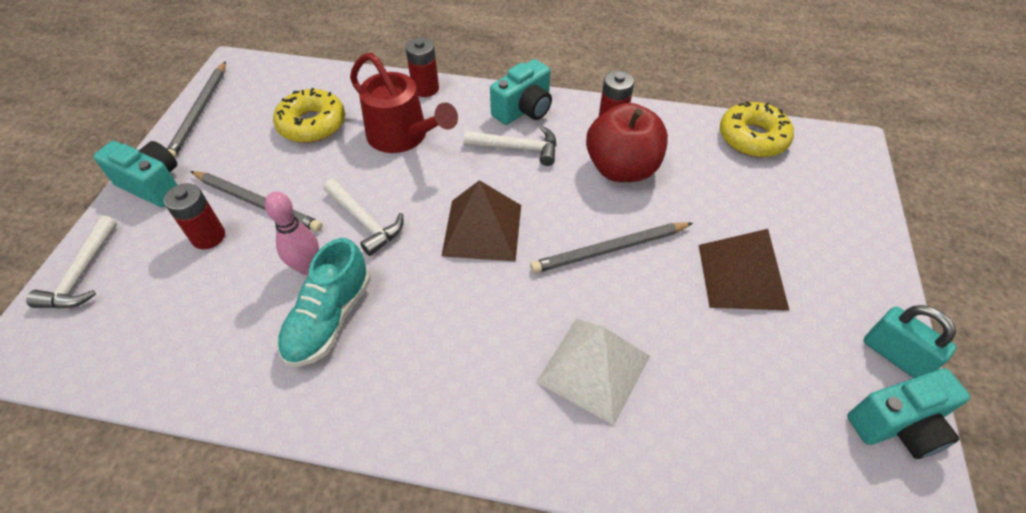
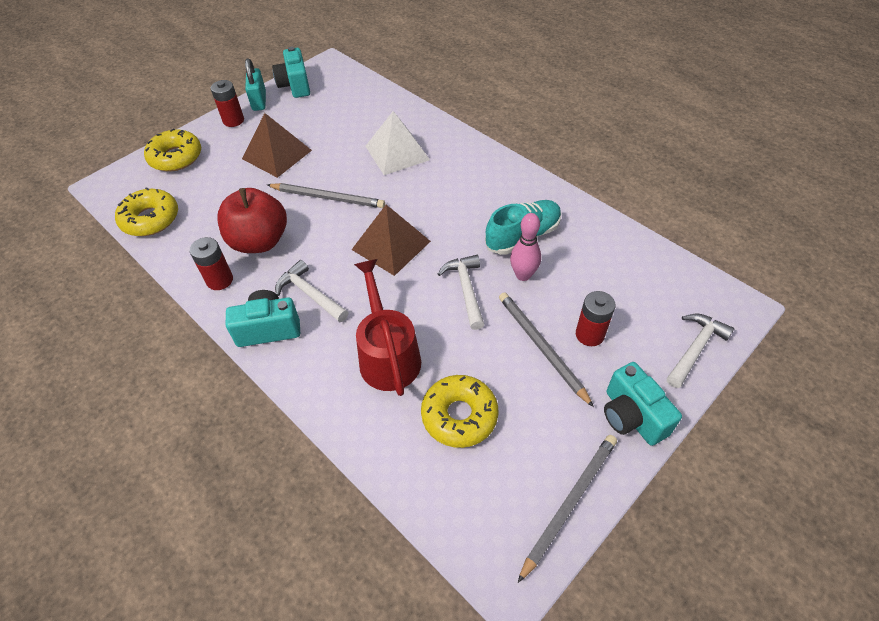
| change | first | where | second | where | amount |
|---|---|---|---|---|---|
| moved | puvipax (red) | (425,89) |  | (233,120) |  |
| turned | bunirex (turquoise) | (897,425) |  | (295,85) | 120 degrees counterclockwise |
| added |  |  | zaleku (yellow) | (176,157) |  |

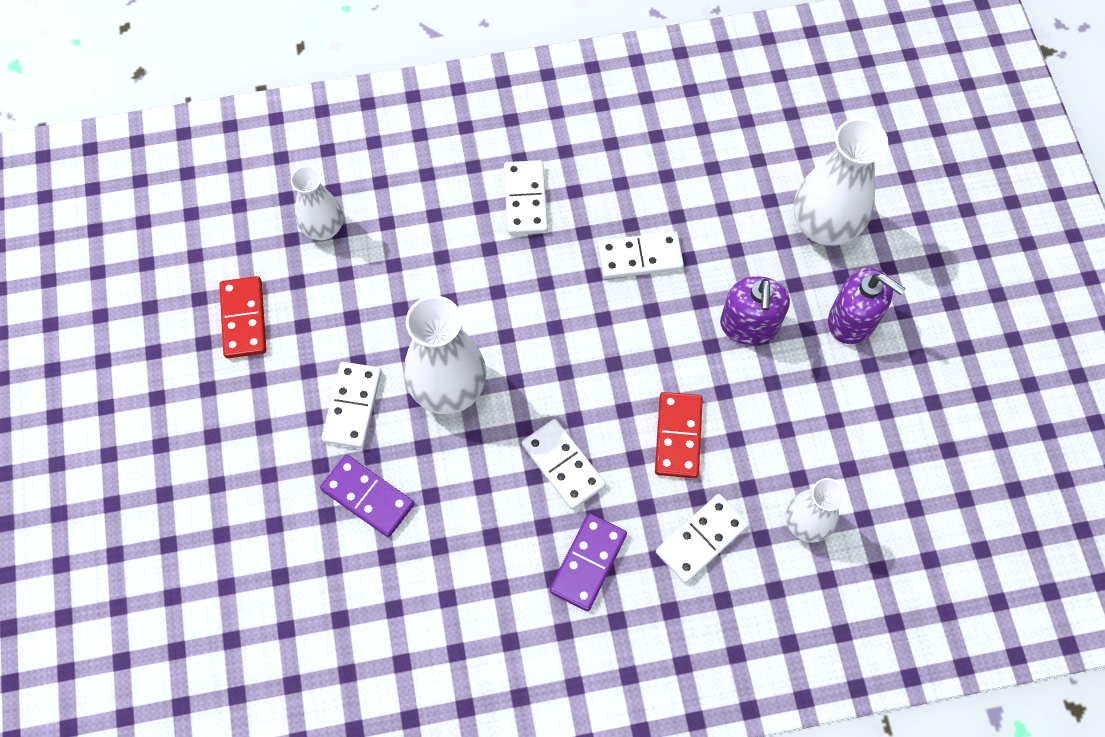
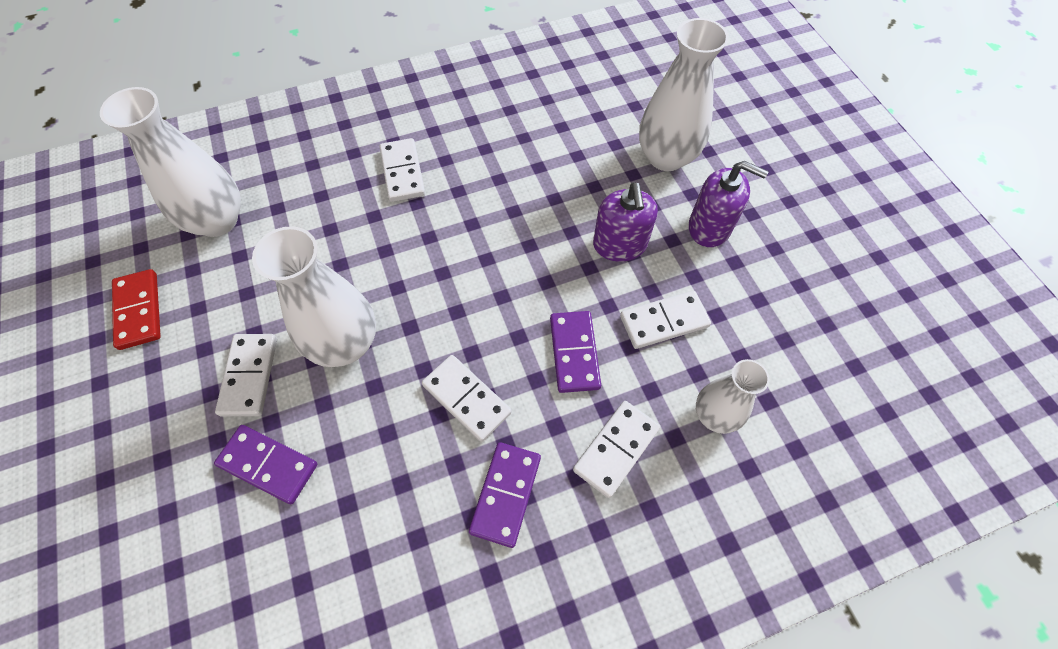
| change | first | where | second | where | amount |
|---|---|---|---|---|---|
| resized | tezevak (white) | (323,228) |  | (218,221) | x1.64 |
| moved | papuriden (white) | (640,257) |  | (664,321) |  |
| recoloured | papuriden (red) | (678,436) | papuriden (purple) | (574,353) |  |

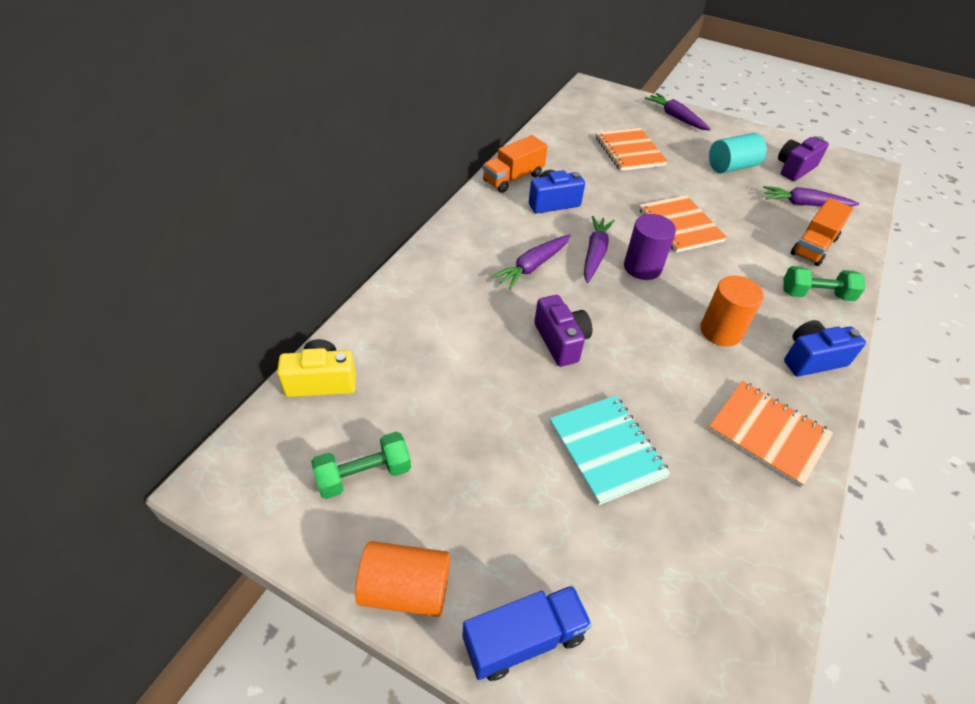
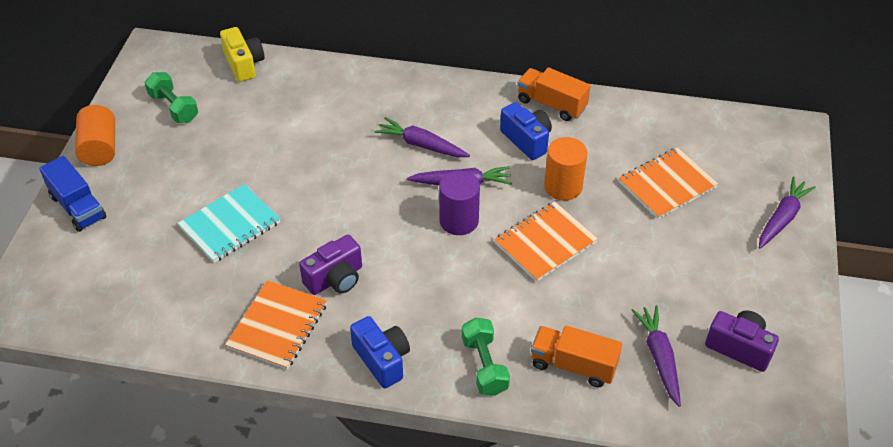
| change | first | where | second | where | amount |
|---|---|---|---|---|---|
| removed | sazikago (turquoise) | (731,167) |  |  |  |
| moved | sazikago (orange) | (721,331) |  | (563,187) |  |
| moved | bunirex (purple) | (561,341) |  | (335,279) |  |

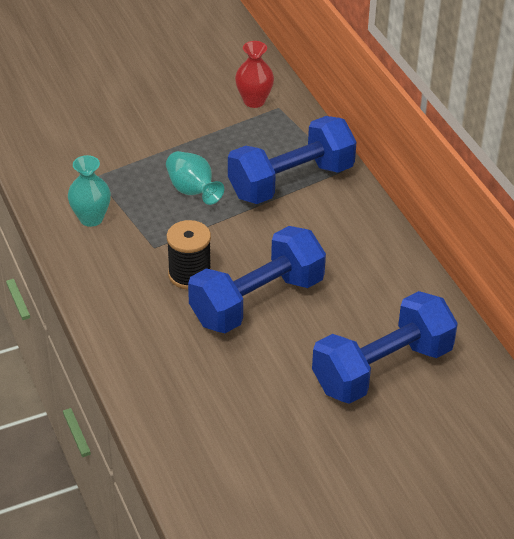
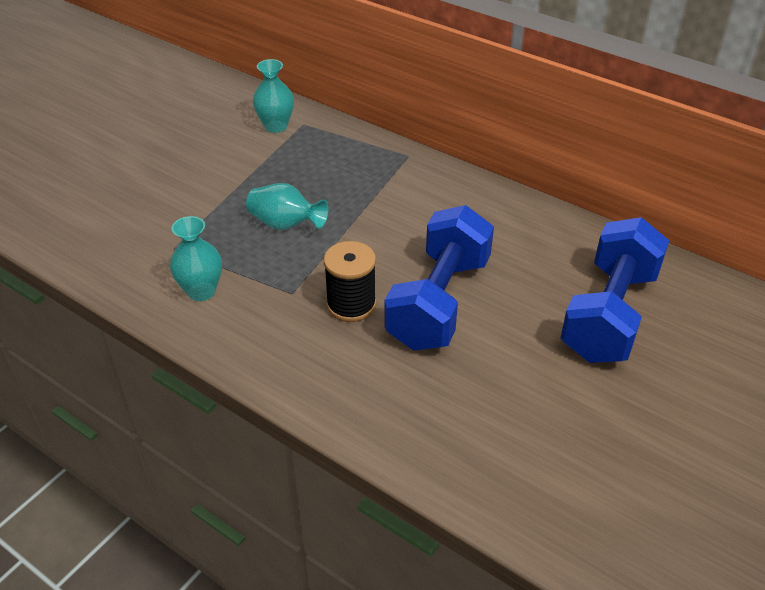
| change | first | where | second | where | amount |
|---|---|---|---|---|---|
| recoloured | tezevak (red) | (254,101) | tezevak (turquoise) | (276,126) |  |
| removed | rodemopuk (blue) | (291,181) |  |  |  |

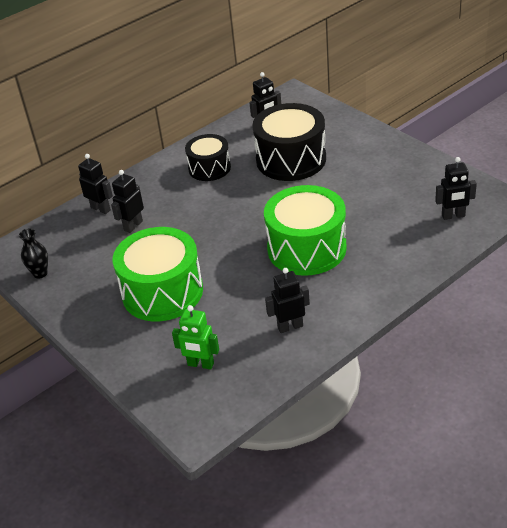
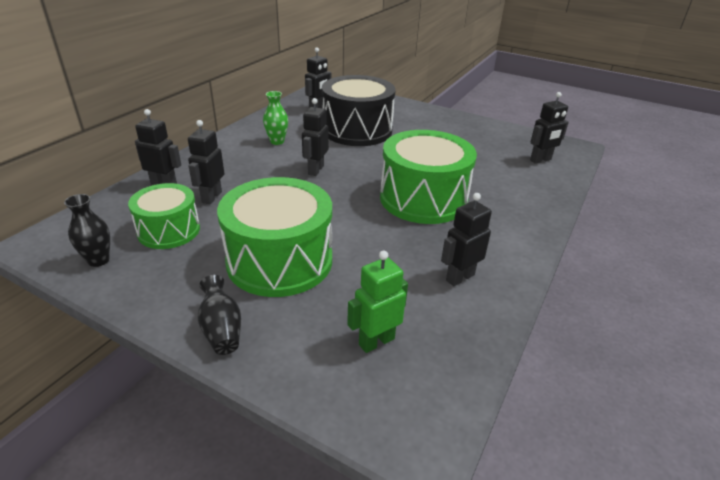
| change | first | where | second | where | amount |
|---|---|---|---|---|---|
| replaced | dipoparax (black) | (209,168) | tezevak (green) | (277,141) |  |
| turned | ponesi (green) | (200,364) |  | (376,341) | 150 degrees clockwise |
| added |  |  | ponesi (black) | (315,170) |  |
| added |  |  | dipoparax (green) | (169,230) |  |
| added |  |  | tezevak (black) | (221,329) |  |

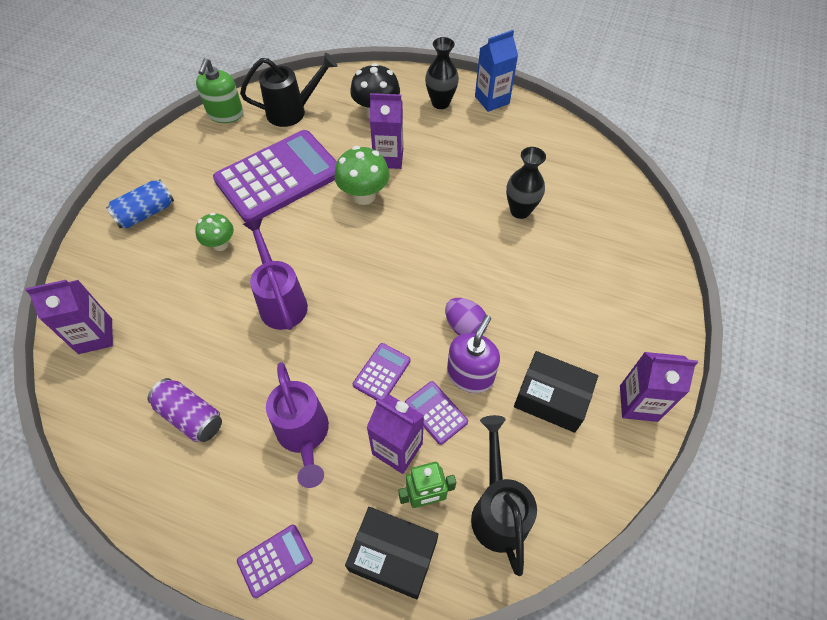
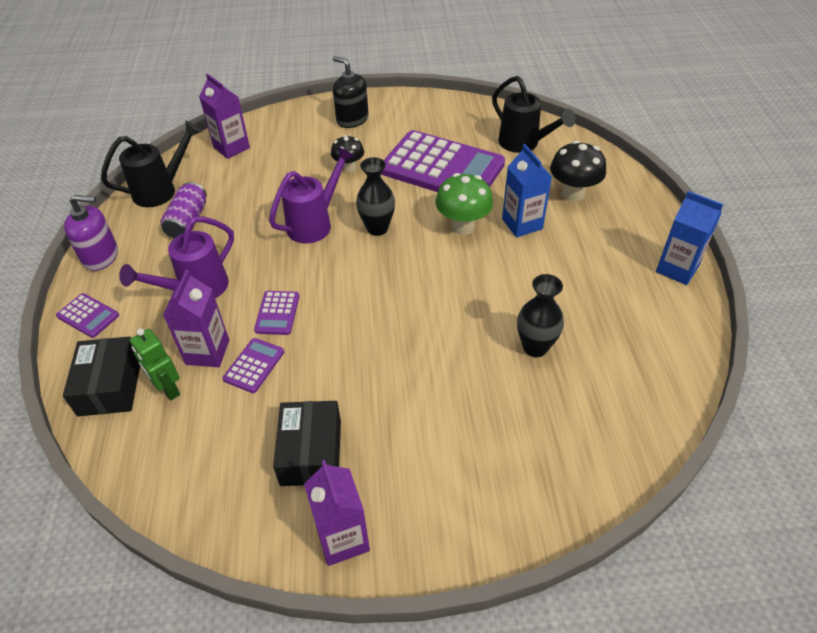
| change | first | where | second | where | amount |
|---|---|---|---|---|---|
| moved | tezevak (black) | (440,103) |  | (377,228) |  |
| removed | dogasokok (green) | (225,114) |  |  |  |
| recoloured | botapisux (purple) | (388,158) | botapisux (blue) | (522,224) |  |
| replaced | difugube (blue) | (146,213) | dogasokok (black) | (352,119) |  |
| recoloured | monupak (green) | (220,244) | monupak (black) | (349,168) |  |
| removed | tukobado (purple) | (464,326) |  |  |  |
| moved | dogasokok (purple) | (470,375) |  | (101,256) |  |
| turned | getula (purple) | (382,372) |  | (277,313) | 90 degrees clockwise |
| moved | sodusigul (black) | (497,509) |  | (161,190) |  |

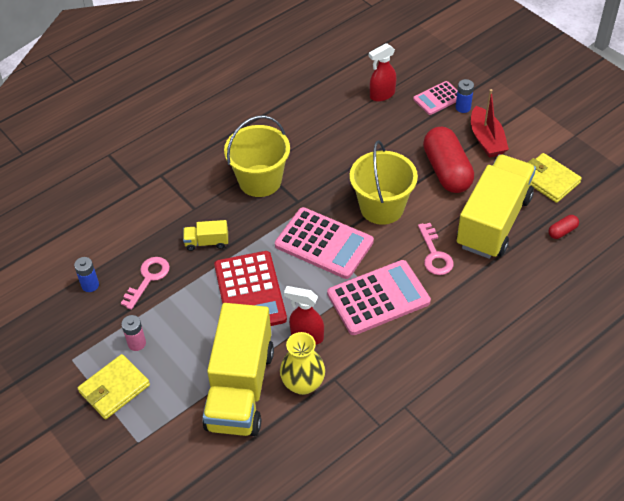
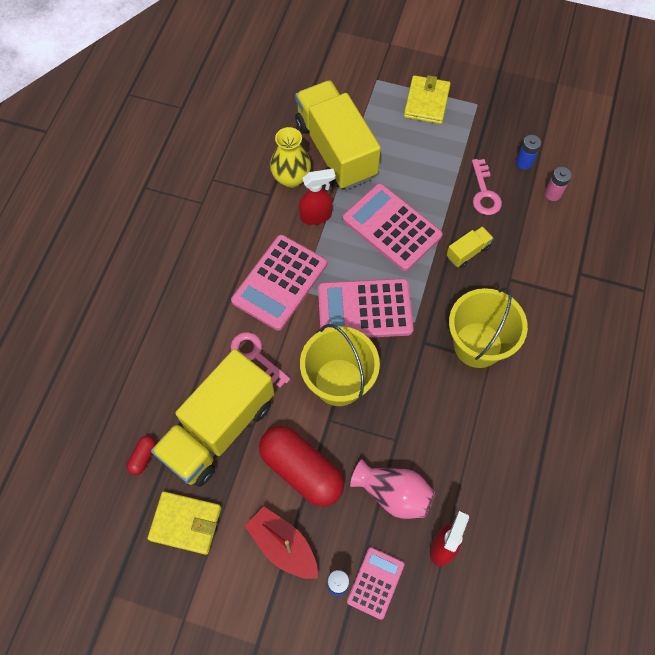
| change | first | where | second | where | amount |
|---|---|---|---|---|---|
| turned | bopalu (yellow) | (493,221) |  | (218,429) | 45 degrees clockwise |
| recoloured | getula (red) | (250,292) | getula (pink) | (392,227) |  |
| moved | puvipax (pink) | (137,343) |  | (553,194) |  |
| added |  |  | tezevak (pink) | (393,494) |  |

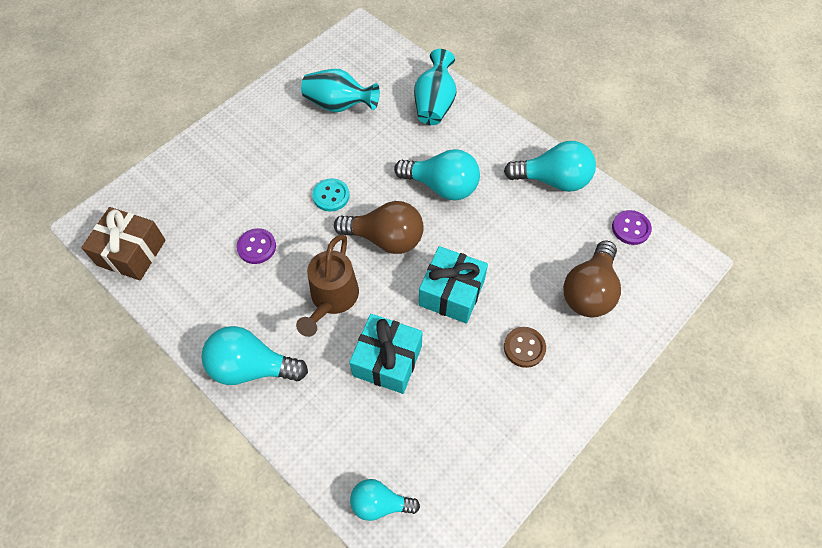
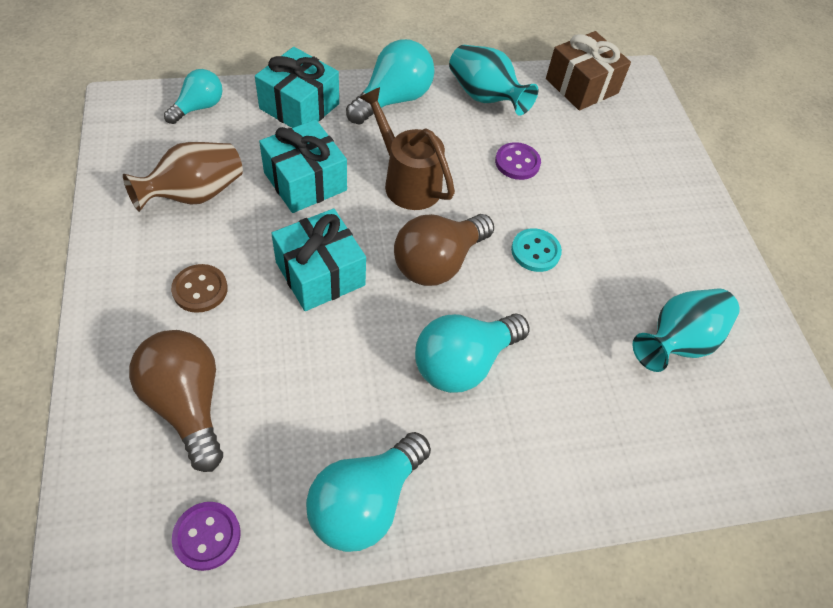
| change | first | where | second | where | amount |
|---|---|---|---|---|---|
| moved | tezevak (turquoise) | (434,104) |  | (485,97) |  |
| added |  |  | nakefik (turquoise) | (299,106) |  |
| added |  |  | tezevak (brown) | (194,194) |  |

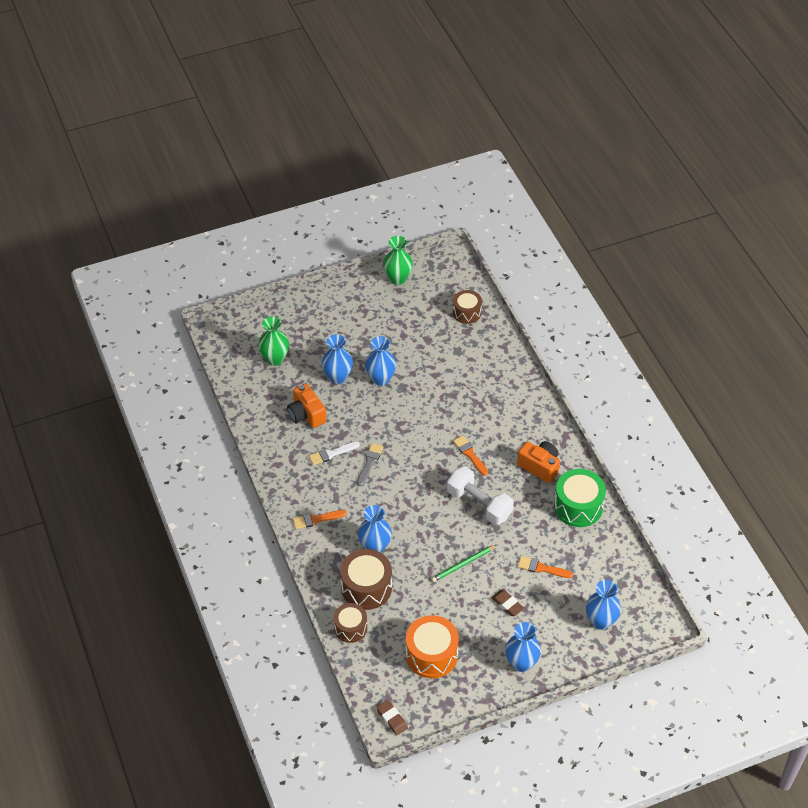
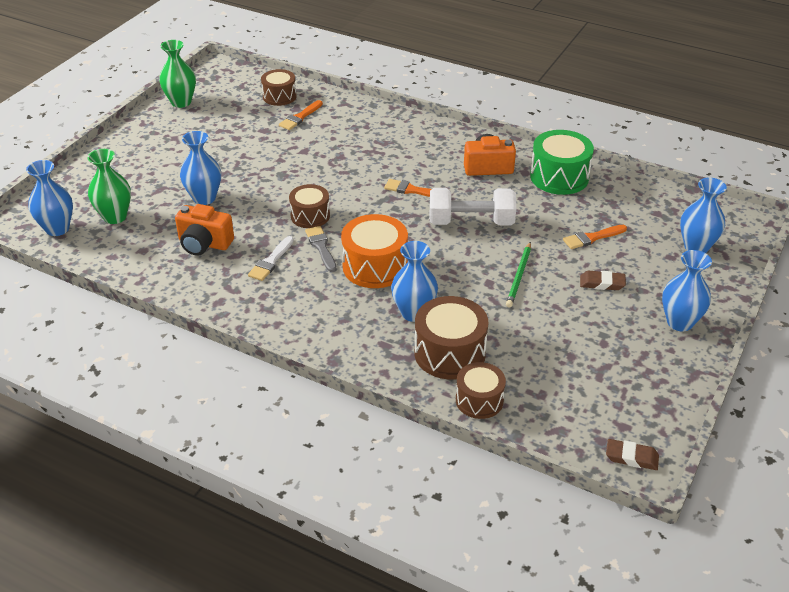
| change | first | where | second | where | amount |
|---|---|---|---|---|---|
| moved | tezevak (blue) | (380,379) |  | (57,228) |  |
| moved | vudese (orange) | (316,519) |  | (300,117) |  |
| moved | dipoparax (orange) | (431,655) |  | (375,266) |  |
| added |  |  | dipoparax (brown) | (310,216) |  |

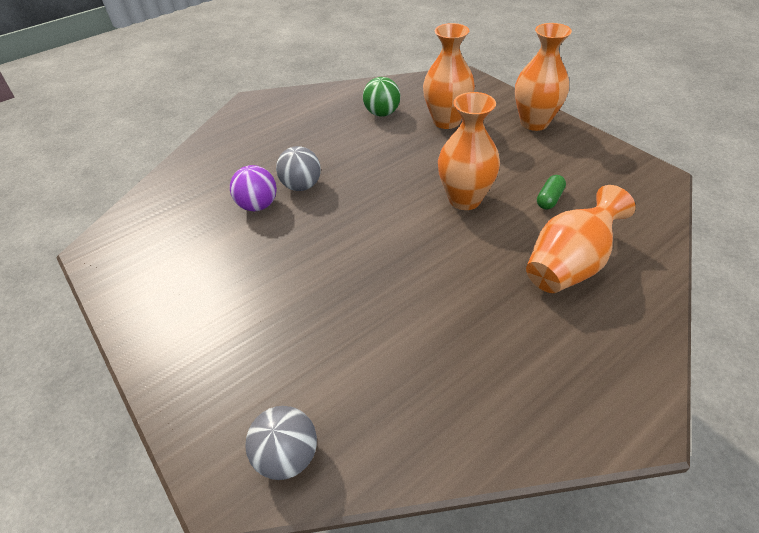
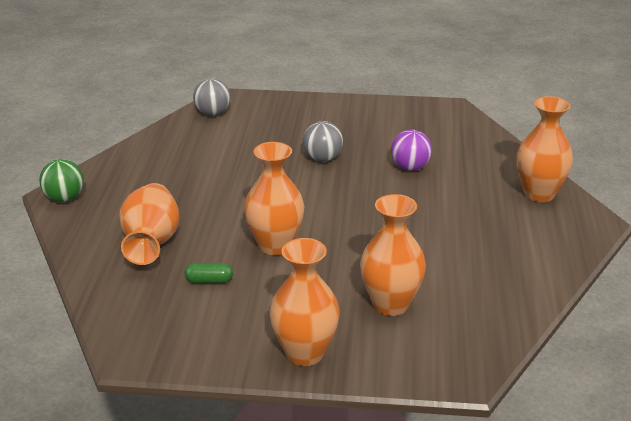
| change | first | where | second | where | amount |
|---|---|---|---|---|---|
| moved | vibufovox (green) | (382,113) |  | (64,198) |  |
| moved | vibufovox (grey) | (302,186) |  | (322,158) |  |
| turned | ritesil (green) | (549,199) |  | (209,281) | 75 degrees counterclockwise |
| added |  |  | tezevak (orange) | (539,194) |  |

